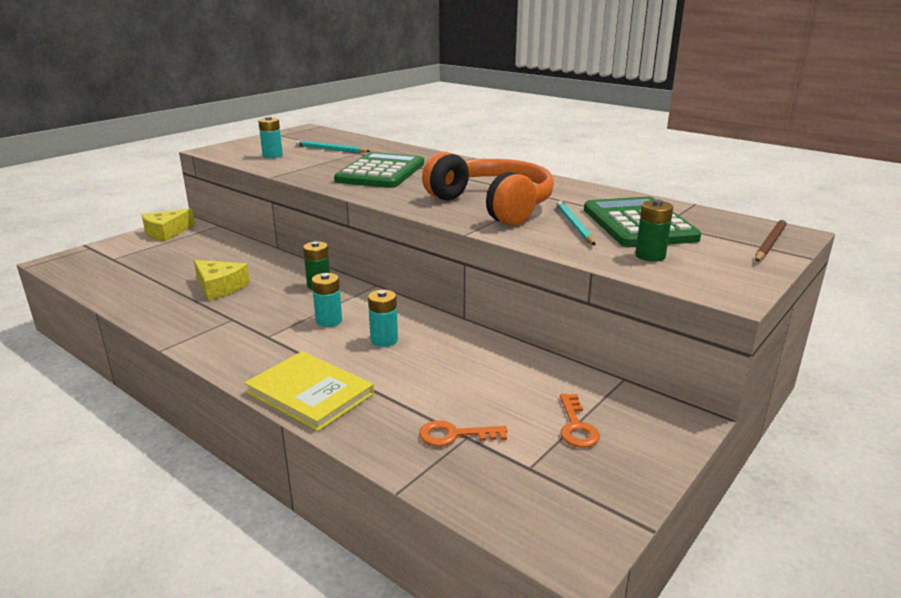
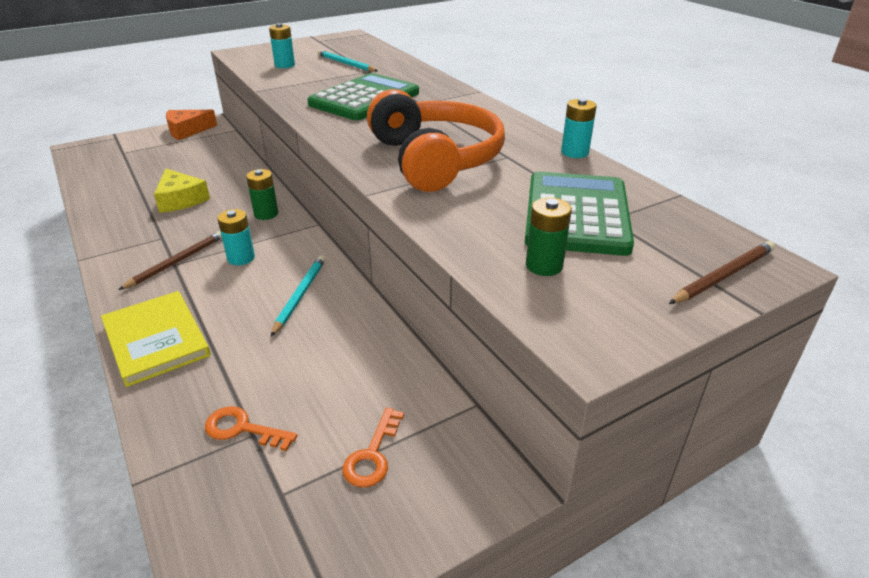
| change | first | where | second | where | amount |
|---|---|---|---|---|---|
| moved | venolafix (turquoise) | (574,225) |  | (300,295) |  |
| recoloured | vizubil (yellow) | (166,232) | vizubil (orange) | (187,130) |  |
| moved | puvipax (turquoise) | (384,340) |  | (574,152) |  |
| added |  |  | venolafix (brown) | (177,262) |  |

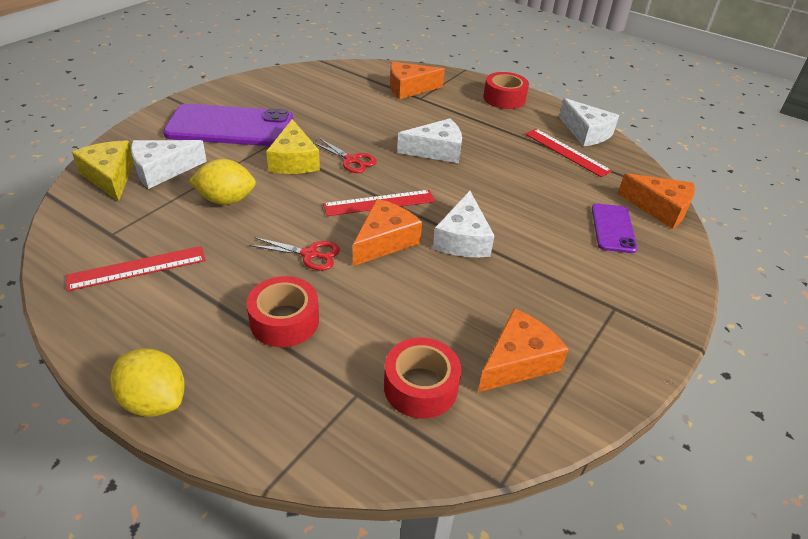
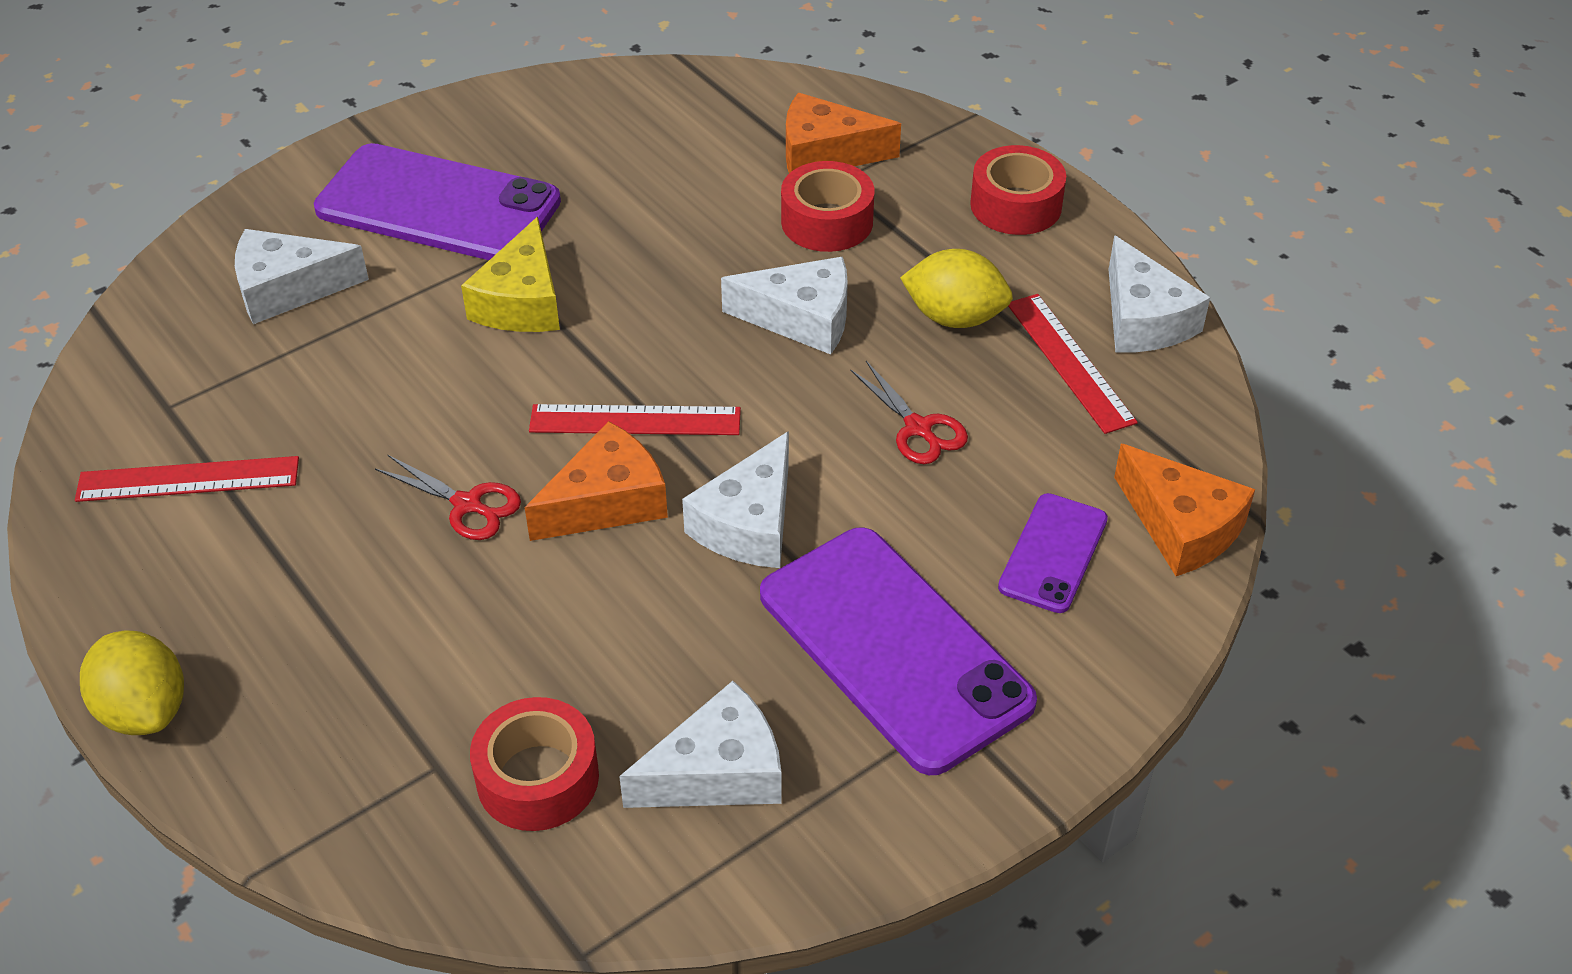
| change | first | where | second | where | amount |
|---|---|---|---|---|---|
| moved | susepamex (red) | (351,160) |  | (918,428) |  |
| removed | vizubil (yellow) | (110,177) |  |  |  |
| moved | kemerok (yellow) | (226,200) |  | (954,317) |  |
| moved | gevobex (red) | (284,321) |  | (827,221) |  |
| recoloured | vizubil (orange) | (518,361) | vizubil (white) | (717,772) |  |
| added |  |  | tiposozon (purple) | (894,648) |  |

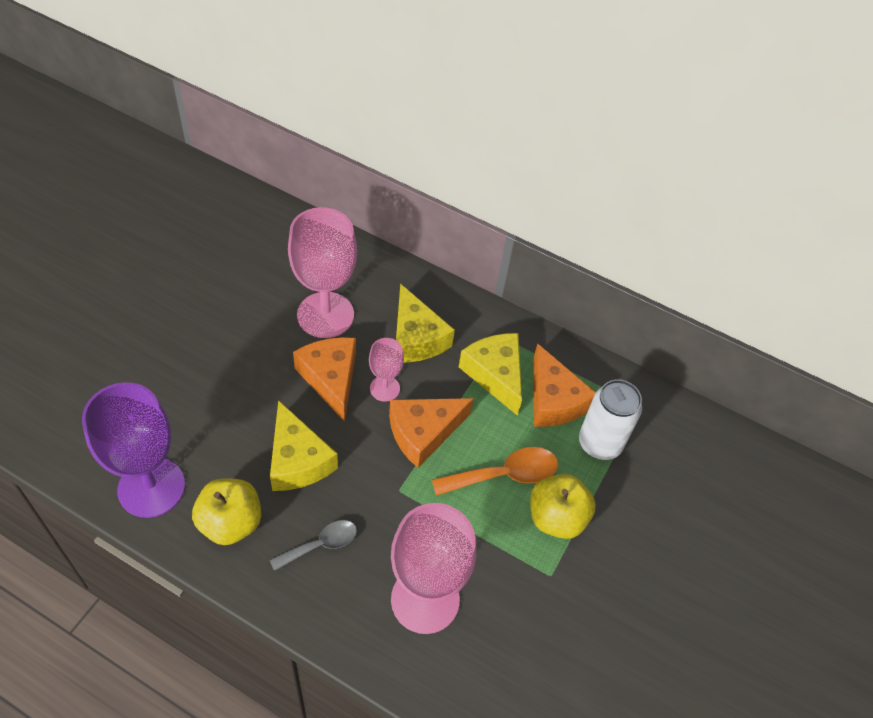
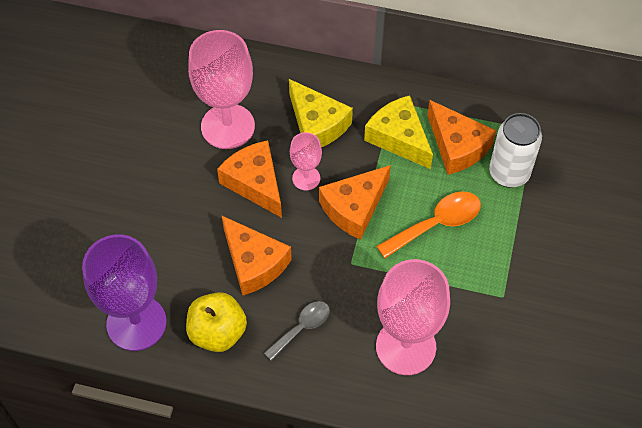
| change | first | where | second | where | amount |
|---|---|---|---|---|---|
| recoloured | vizubil (yellow) | (297,460) | vizubil (orange) | (254,262) |  |
| removed | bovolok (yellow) | (556,518) |  |  |  |

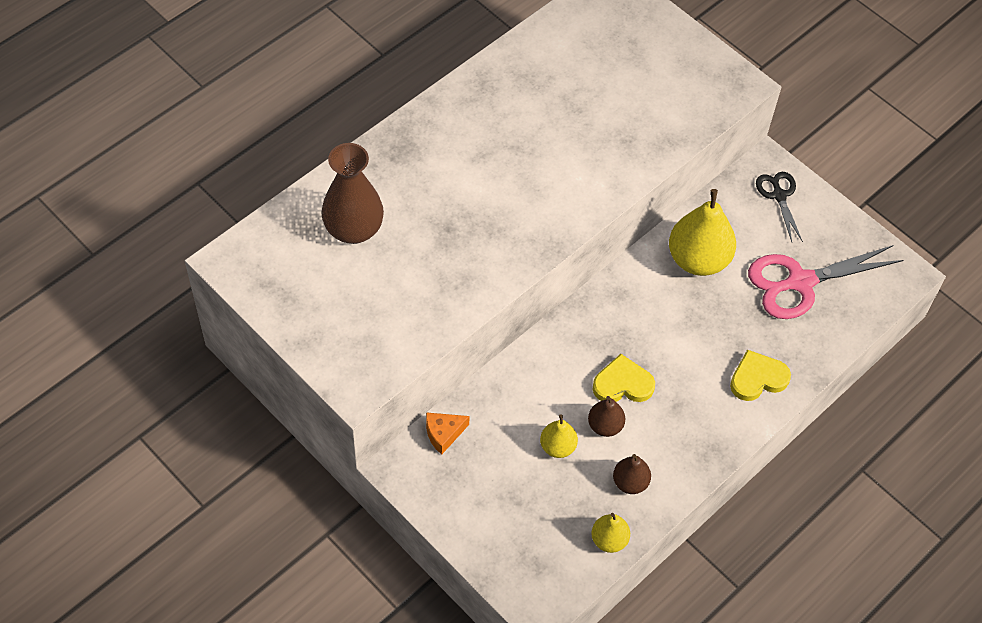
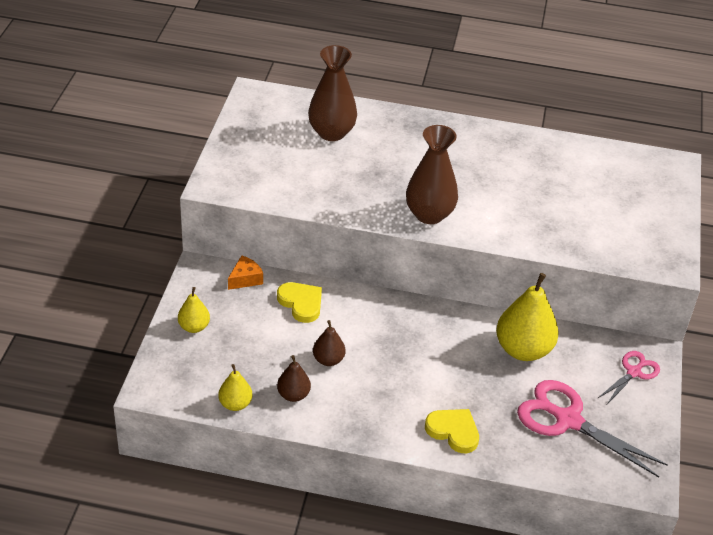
| change | first | where | second | where | amount |
|---|---|---|---|---|---|
| recoloured | susepamex (black) | (779,195) | susepamex (pink) | (634,372) |  |
| moved | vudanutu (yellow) | (622,384) |  | (301,303) |  |
| turned | vizubil (orange) | (443,434) |  | (245,279) | 105 degrees clockwise |
| moved | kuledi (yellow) | (557,447) |  | (194,327) |  |
| added |  |  | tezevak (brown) | (429,214) |  |

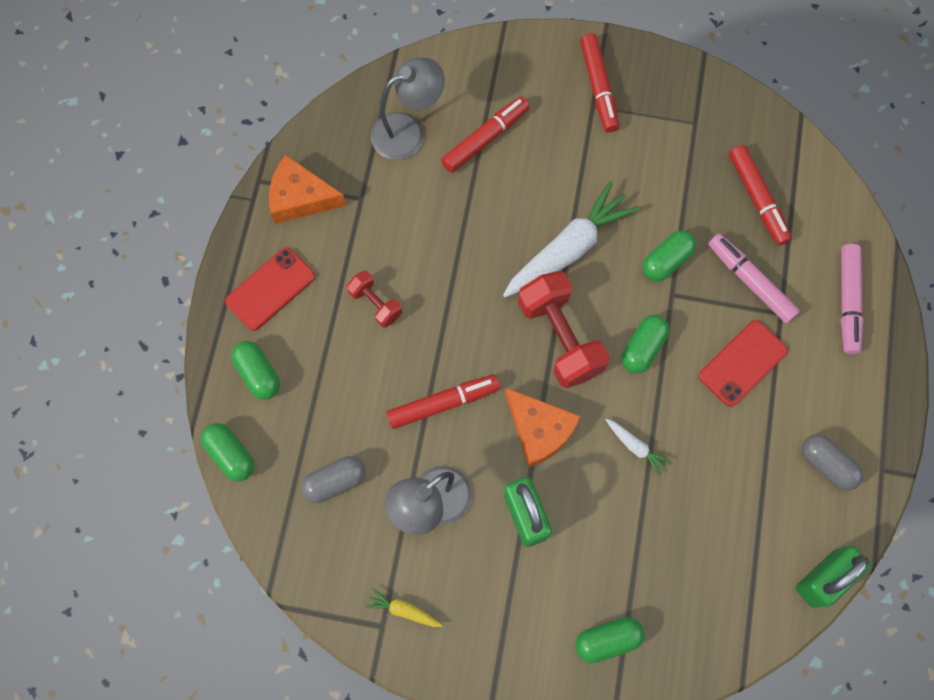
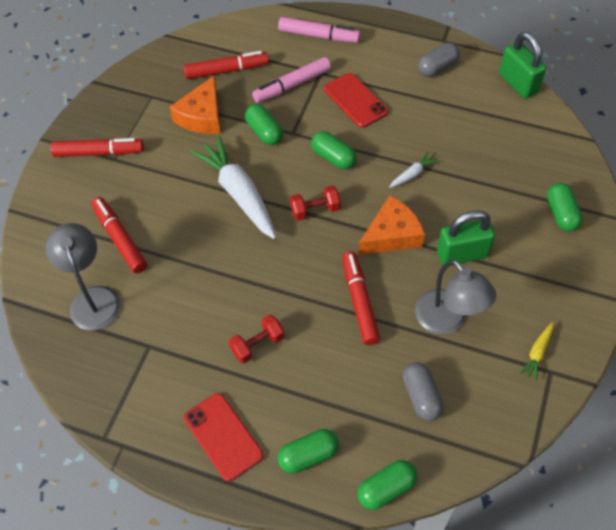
| change | first | where | second | where | amount |
|---|---|---|---|---|---|
| moved | vizubil (orange) | (300,198) |  | (202,116) |  |
| resized | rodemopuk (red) | (560,337) |  | (315,210) | x0.53 |

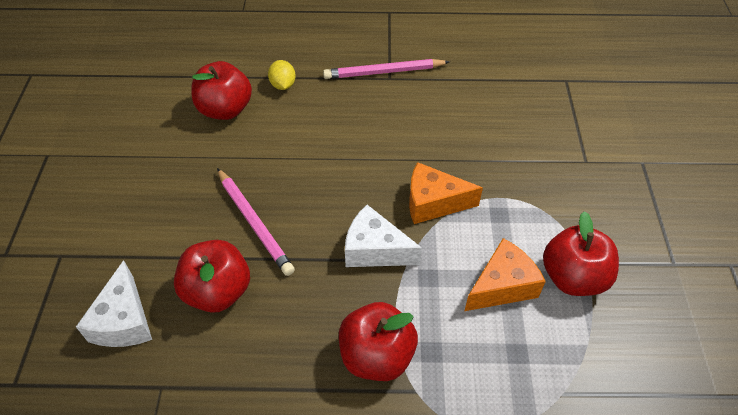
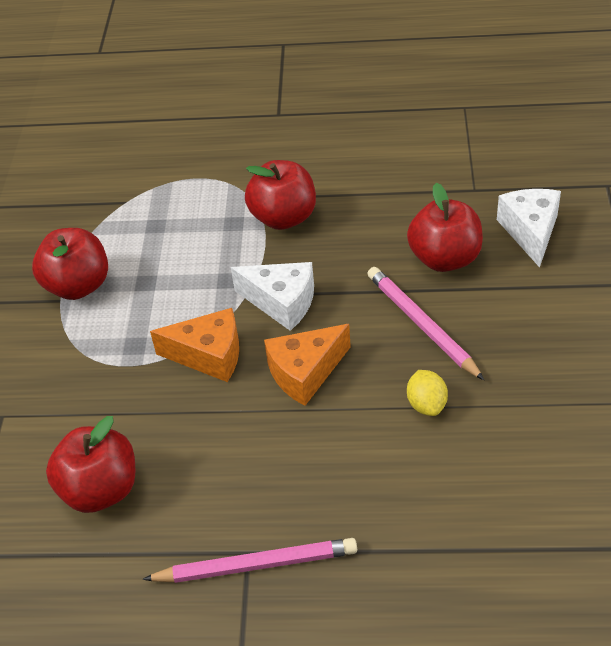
| change | first | where | second | where | amount |
|---|---|---|---|---|---|
| moved | kemerok (yellow) | (283,85) |  | (426,404) |  |
| moved | bovolok (red) | (225,110) |  | (100,489) |  |
| moved | vizubil (orange) | (502,286) |  | (305,372) |  |

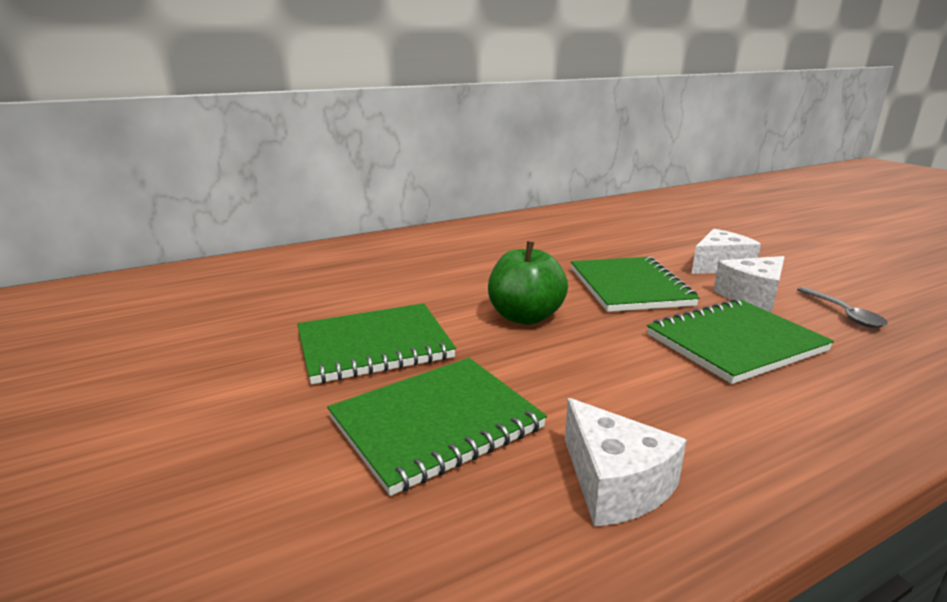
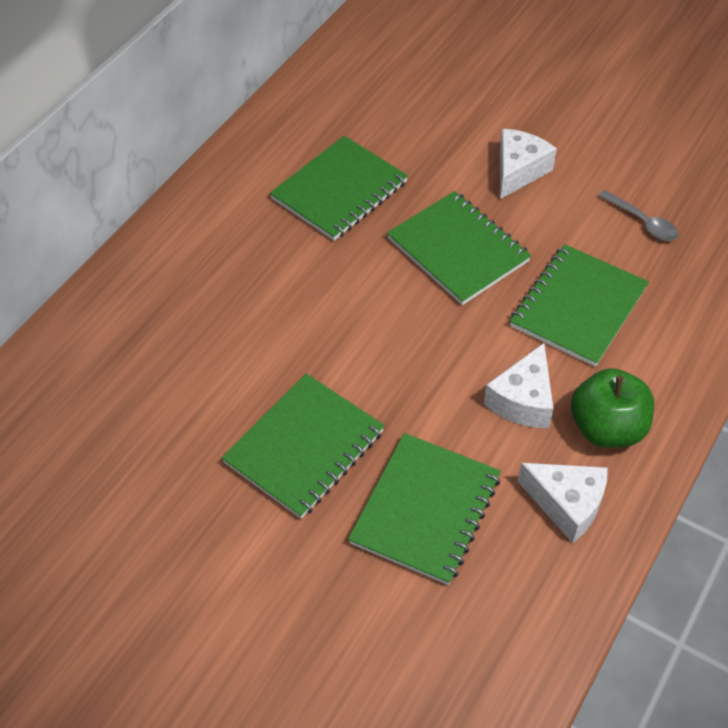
| change | first | where | second | where | amount |
|---|---|---|---|---|---|
| moved | bovolok (green) | (525,317) |  | (607,428) |  |
| moved | vizubil (white) | (752,296) |  | (522,400) |  |
| added |  |  | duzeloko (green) | (339,191) |  |

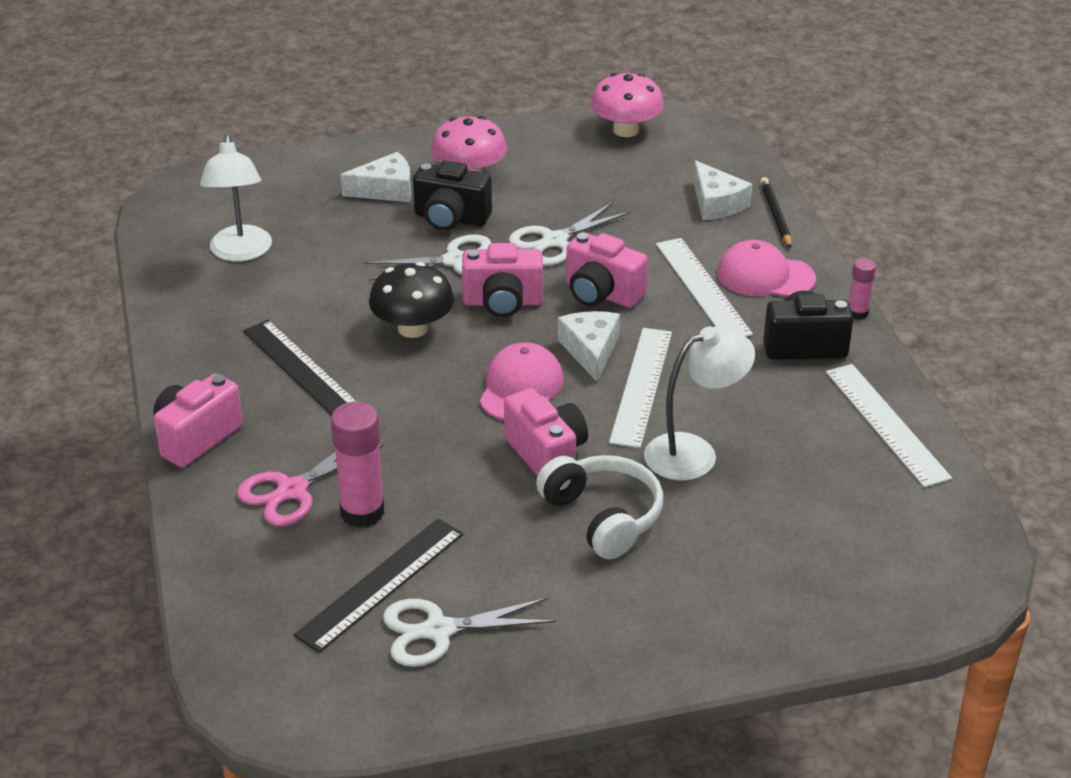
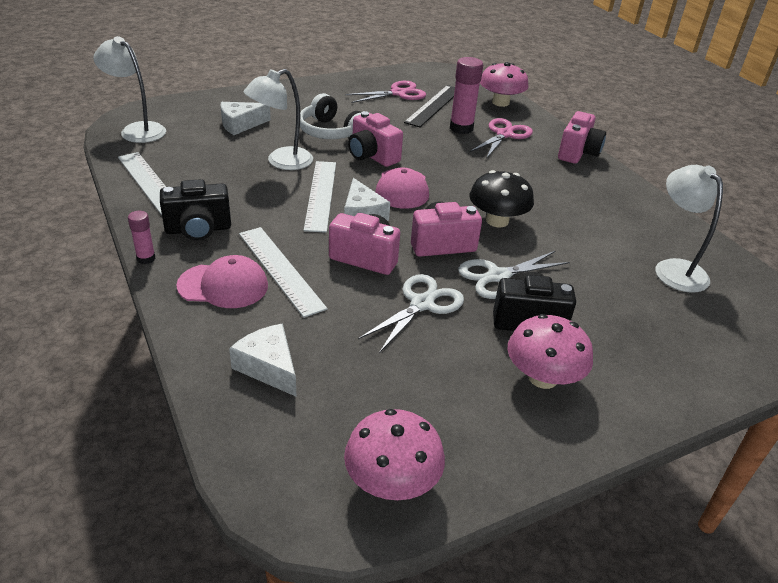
| change | first | where | second | where | amount |
|---|---|---|---|---|---|
| moved | vizubil (white) | (386,190) |  | (240,124) |  |
| removed | venolafix (black) | (776,215) |  |  |  |
| removed | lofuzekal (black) | (303,370) |  |  |  |
| recoloured | susepamex (white) | (438,631) | susepamex (pink) | (398,93) |  |
| added |  |  | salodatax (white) | (137,130) |  |
| added |  |  | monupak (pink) | (500,102) |  |

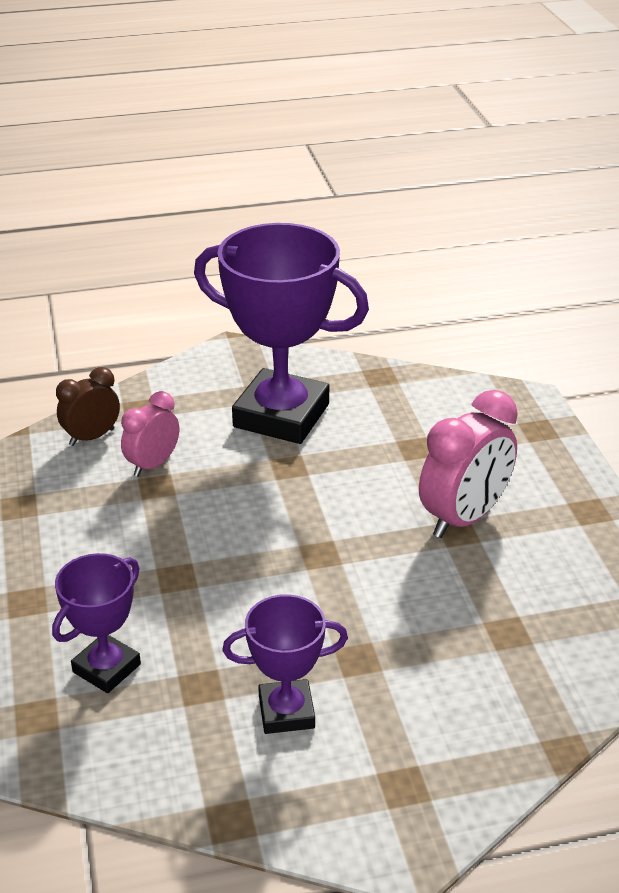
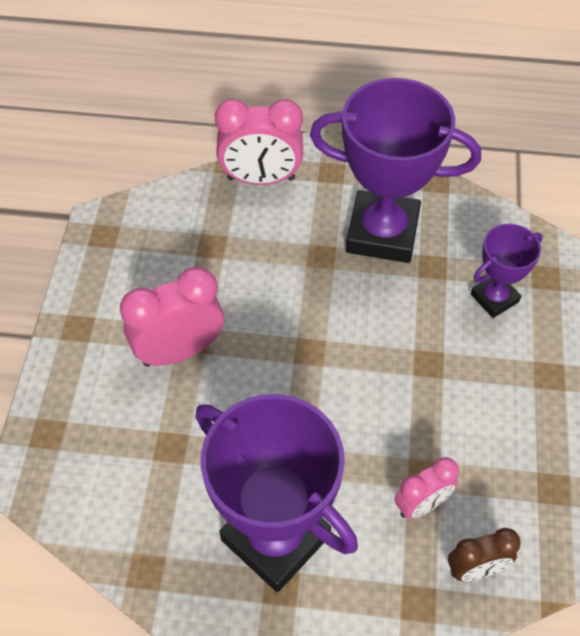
| change | first | where | second | where | amount |
|---|---|---|---|---|---|
| resized | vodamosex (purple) | (286,712) |  | (382,233) | x1.93 |
| added |  |  | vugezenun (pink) | (261,179) |  |

